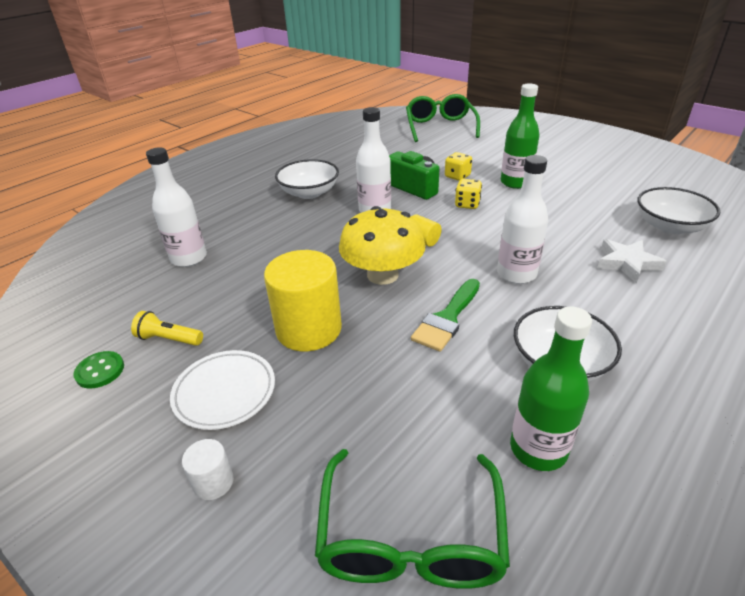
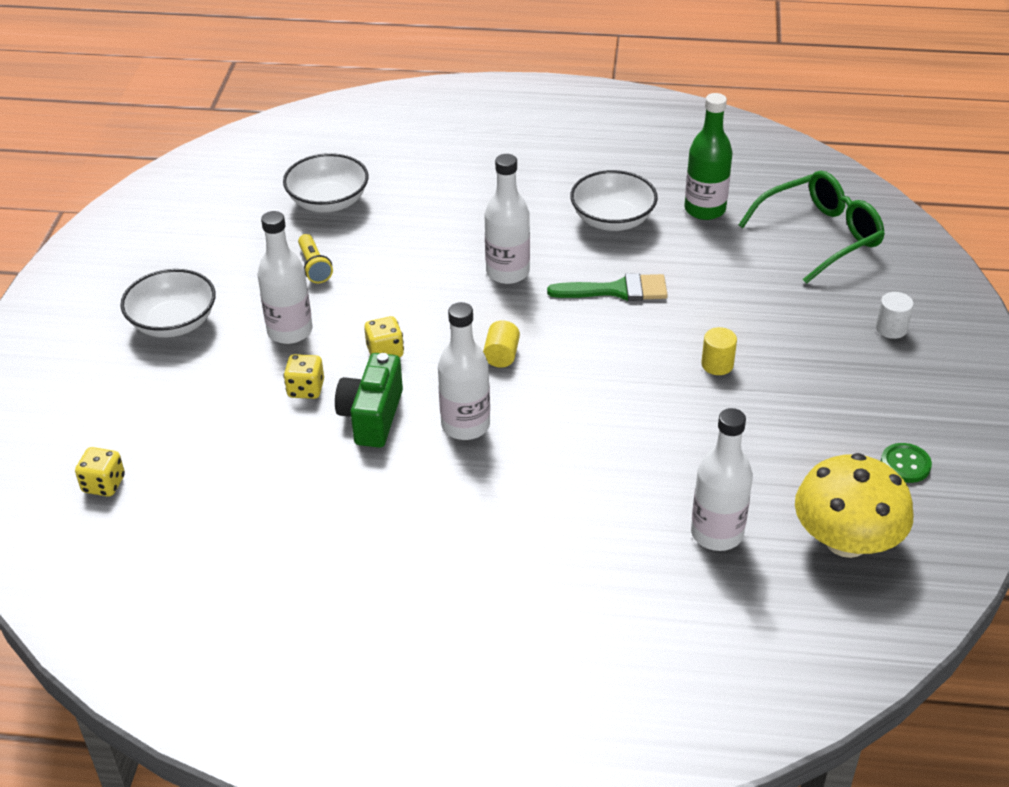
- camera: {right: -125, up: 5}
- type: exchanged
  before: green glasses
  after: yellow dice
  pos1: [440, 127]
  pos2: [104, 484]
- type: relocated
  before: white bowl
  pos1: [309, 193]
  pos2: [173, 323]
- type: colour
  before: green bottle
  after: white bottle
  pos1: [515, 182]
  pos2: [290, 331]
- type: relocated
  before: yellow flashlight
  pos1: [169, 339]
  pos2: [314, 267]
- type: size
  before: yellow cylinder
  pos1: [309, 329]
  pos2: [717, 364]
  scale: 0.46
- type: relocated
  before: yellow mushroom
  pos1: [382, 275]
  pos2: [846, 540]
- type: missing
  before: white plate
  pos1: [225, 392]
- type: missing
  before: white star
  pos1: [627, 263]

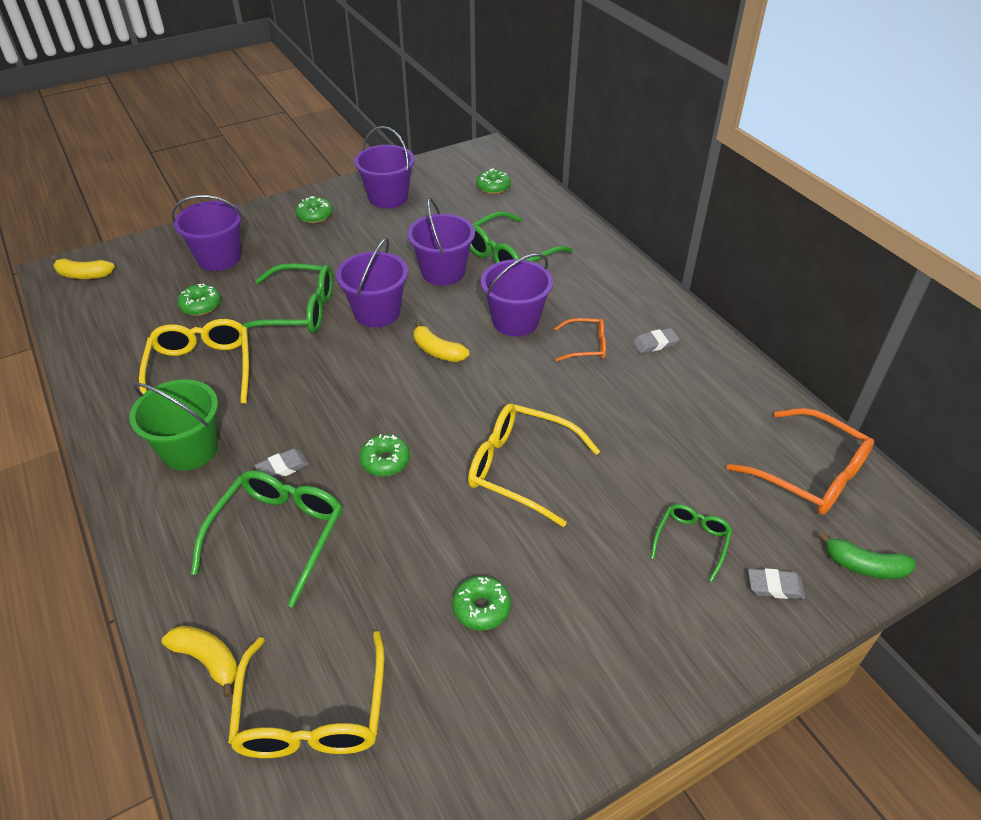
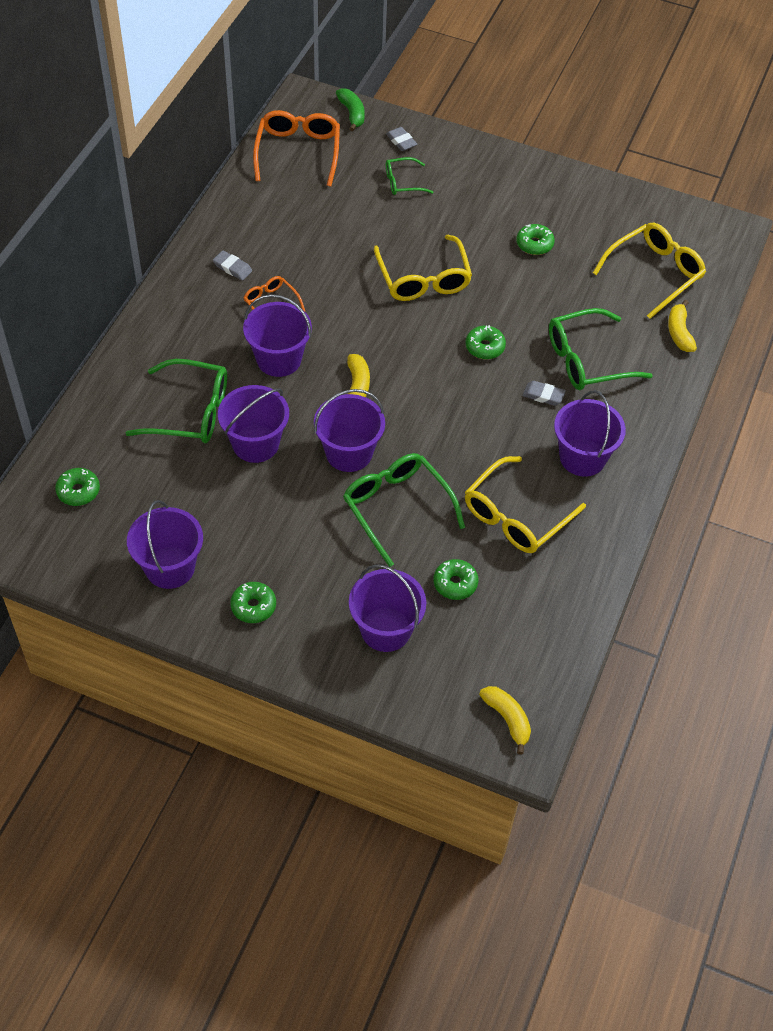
- camera: {right: -130, up: 10}
- type: colour
  before: green bucket
  after: purple bucket
  pos1: [190, 449]
  pos2: [582, 457]

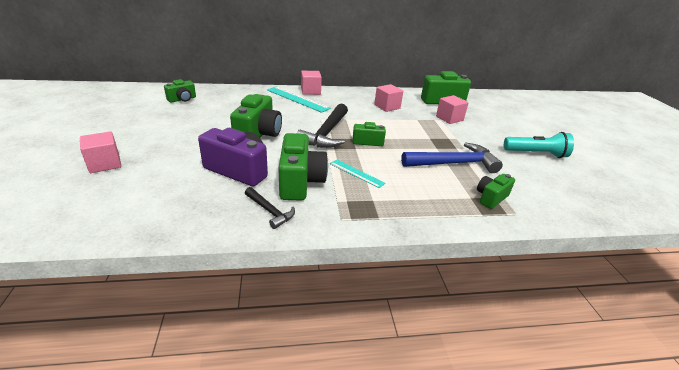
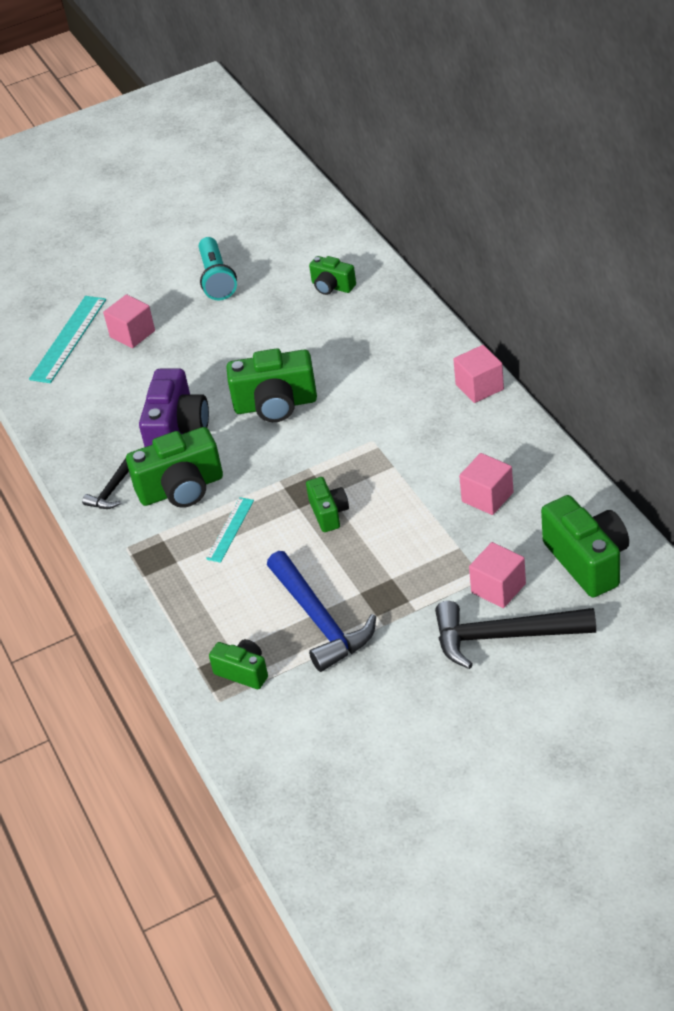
- camera: {right: 80, up: 10}
- type: relocated
  before: turquoise ruler
  pos1: [297, 99]
  pos2: [68, 339]
- type: relocated
  before: turquoise flashlight
  pos1: [536, 154]
  pos2: [217, 279]
- type: relocated
  before: black hammer
  pos1: [326, 133]
  pos2: [504, 637]

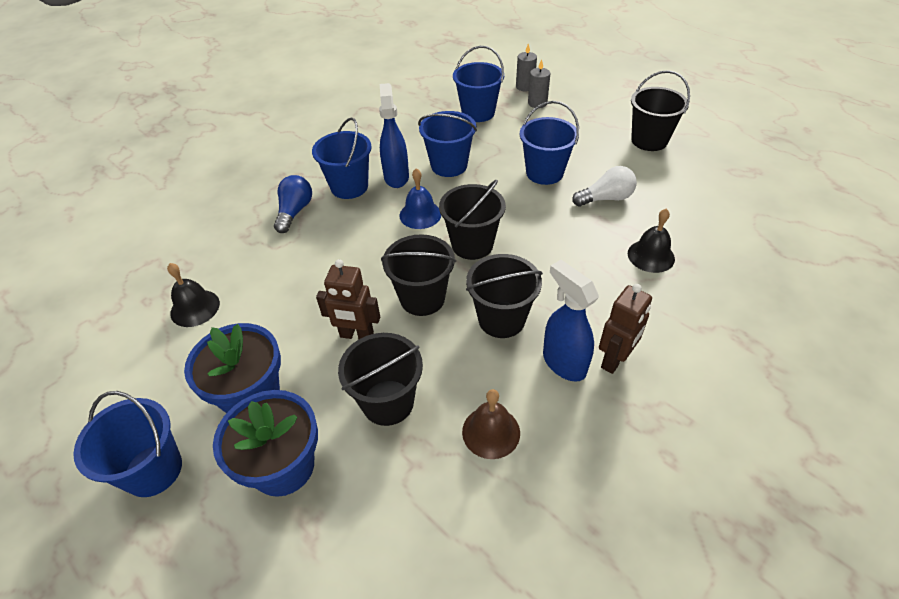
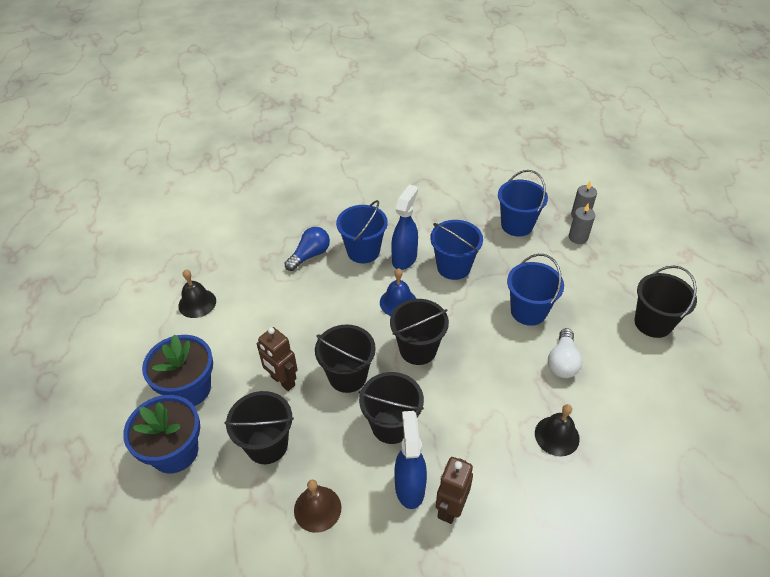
- camera: {right: 30, up: 0}
- type: spun
  before: brown robot
  pos1: [615, 360]
  pos2: [450, 508]
  turn: 135
- type: spun
  before: white light bulb
  pos1: [606, 198]
  pos2: [562, 362]
  turn: 90
- type: missing
  before: blue bucket
  pos1: [153, 470]

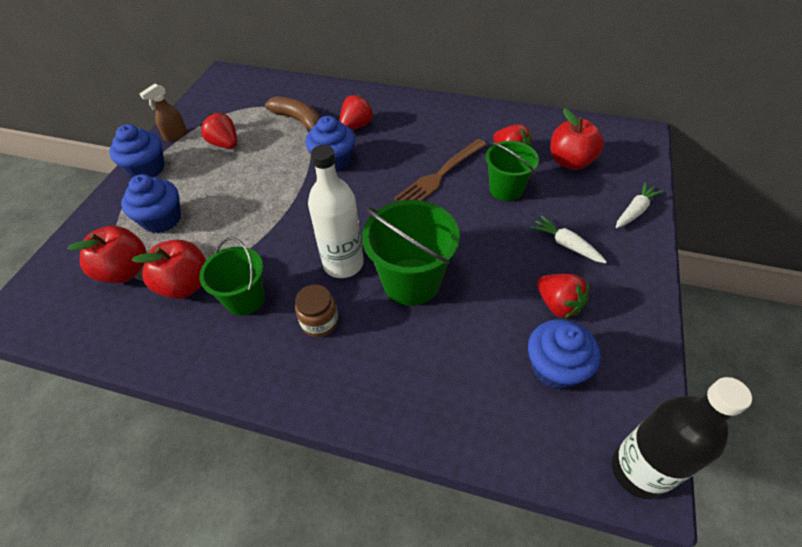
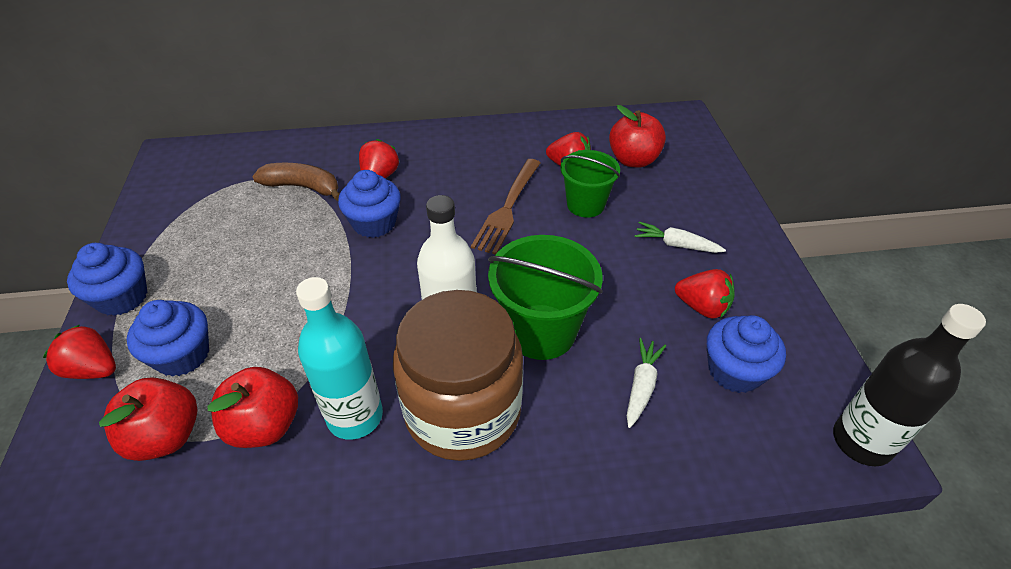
- camera: {right: -25, up: -5}
- type: relocated
  before: red strawberry
  pos1: [225, 144]
  pos2: [93, 369]
- type: exchanged
  before: green bucket
  after: turquoise bottle
  pos1: [245, 299]
  pos2: [355, 416]
- type: size
  before: brown jar
  pos1: [319, 322]
  pos2: [463, 411]
  scale: 2.44
- type: relocated
  before: white carrot
  pos1: [635, 211]
  pos2: [641, 385]
- type: missing
  before: brown spray bottle
  pos1: [175, 136]

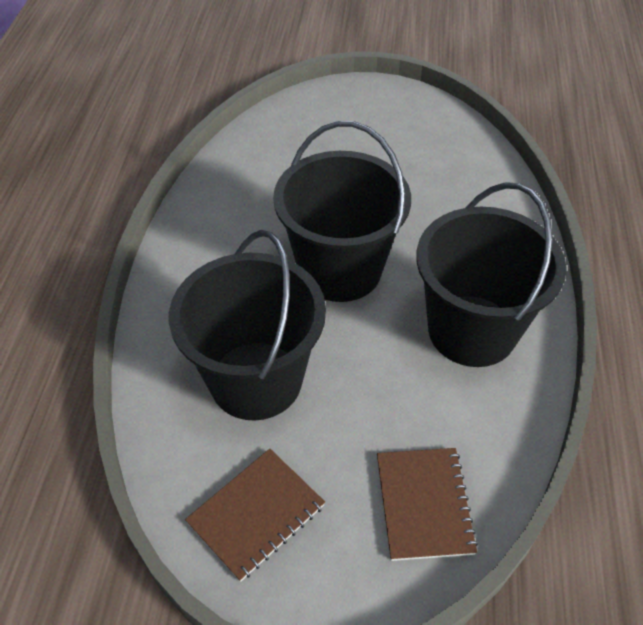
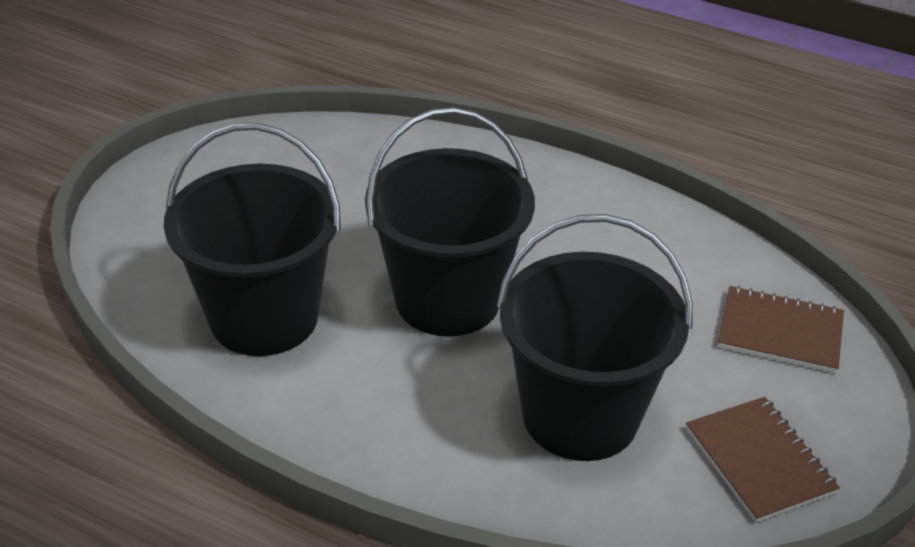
- camera: {right: -70, up: -10}
- type: relocated
  before: black bucket
  pos1: [472, 330]
  pos2: [264, 317]

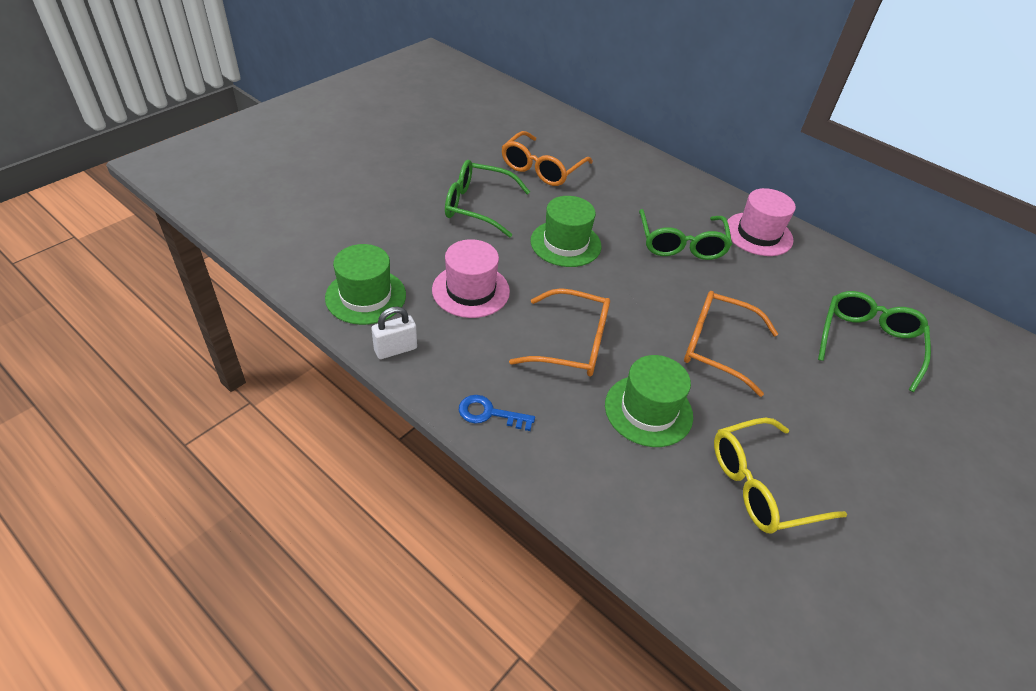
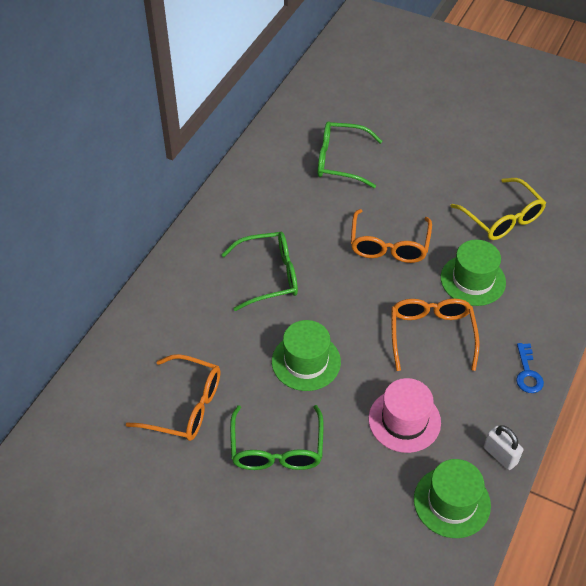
- camera: {right: -100, up: 5}
- type: missing
  before: pink hat
  pos1: [758, 234]

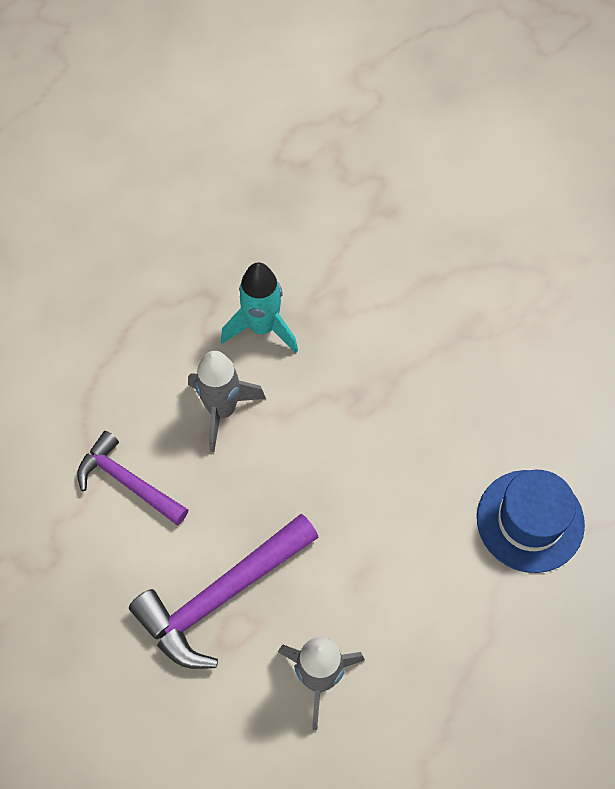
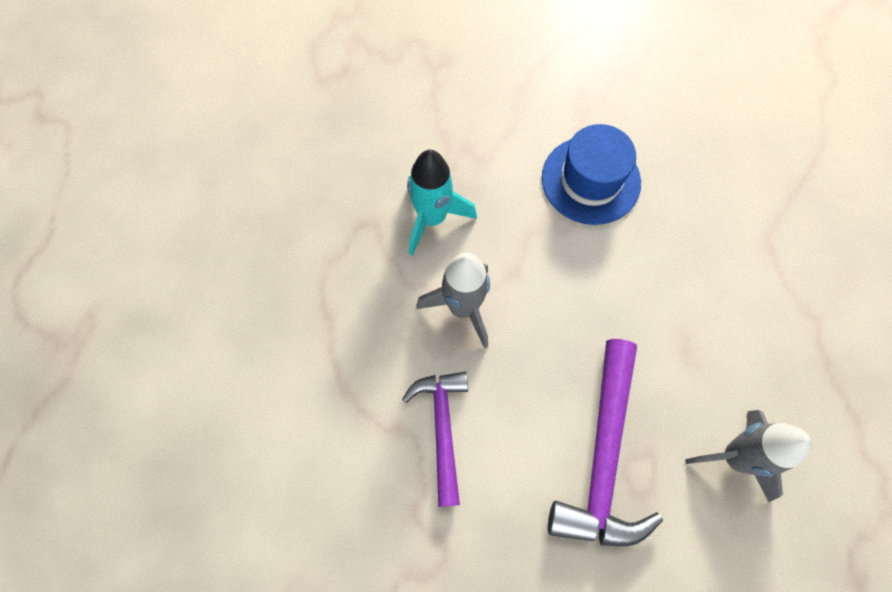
- camera: {right: -40, up: 5}
- type: spun
  before: purple hammer
  pos1: [127, 482]
  pos2: [442, 428]
  turn: 90
- type: relocated
  before: blue hat
  pos1: [530, 521]
  pos2: [591, 180]

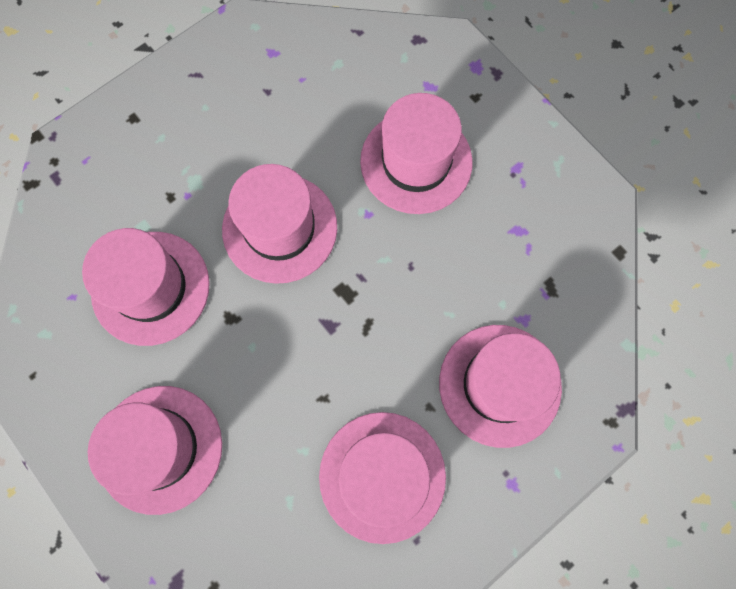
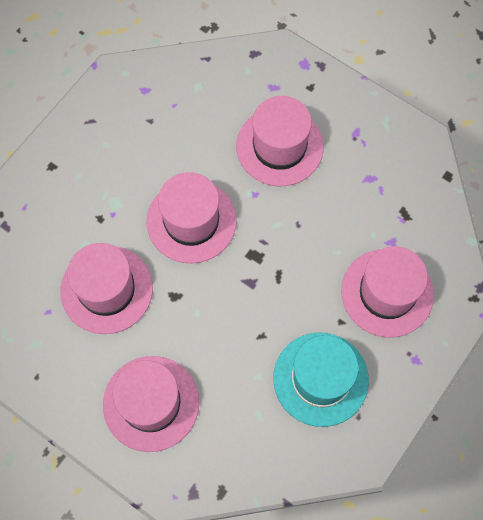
- camera: {right: -15, up: -5}
- type: colour
  before: pink hat
  after: turquoise hat
  pos1: [382, 476]
  pos2: [320, 379]

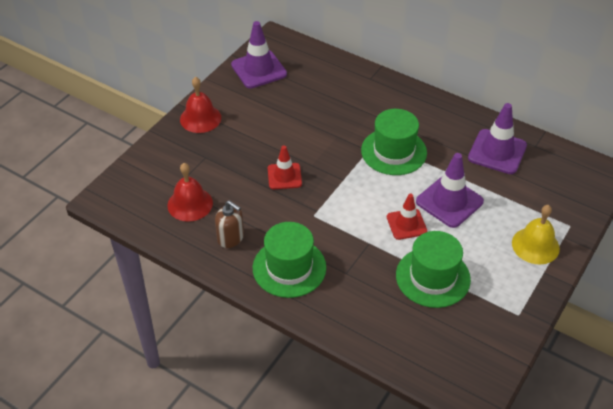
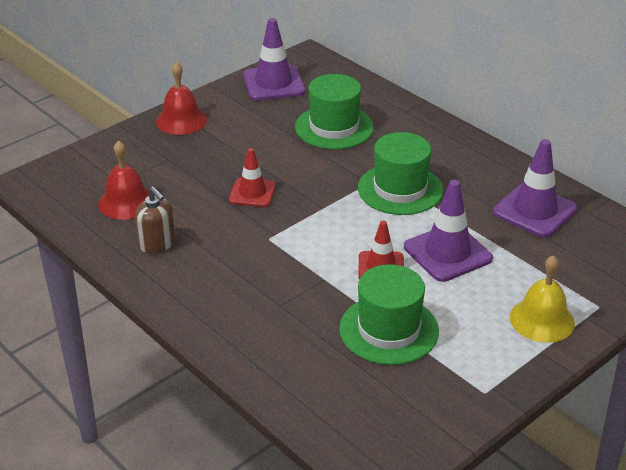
- camera: {right: 15, up: -10}
- type: relocated
  before: green hat
  pos1: [289, 268]
  pos2: [334, 127]

